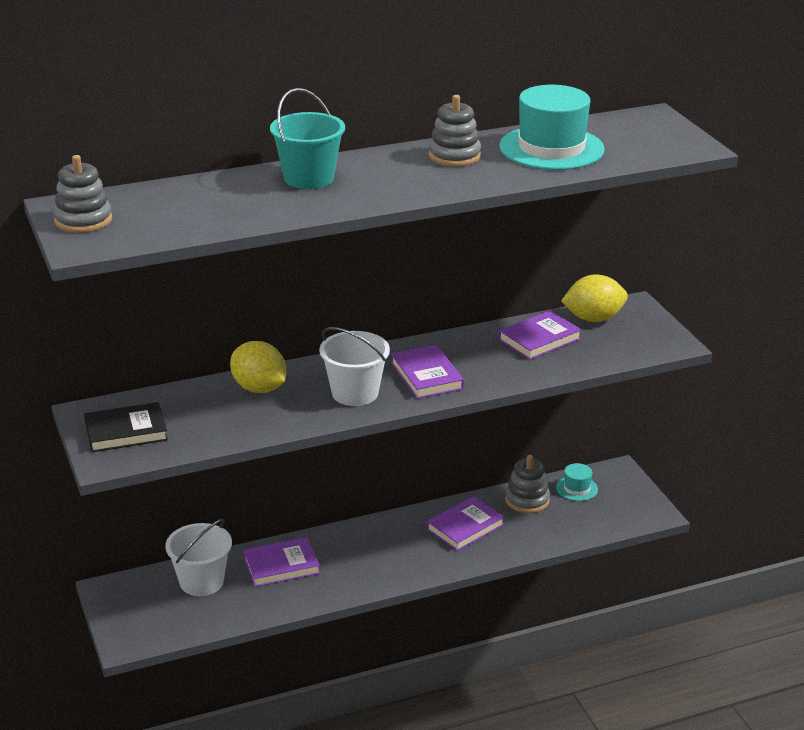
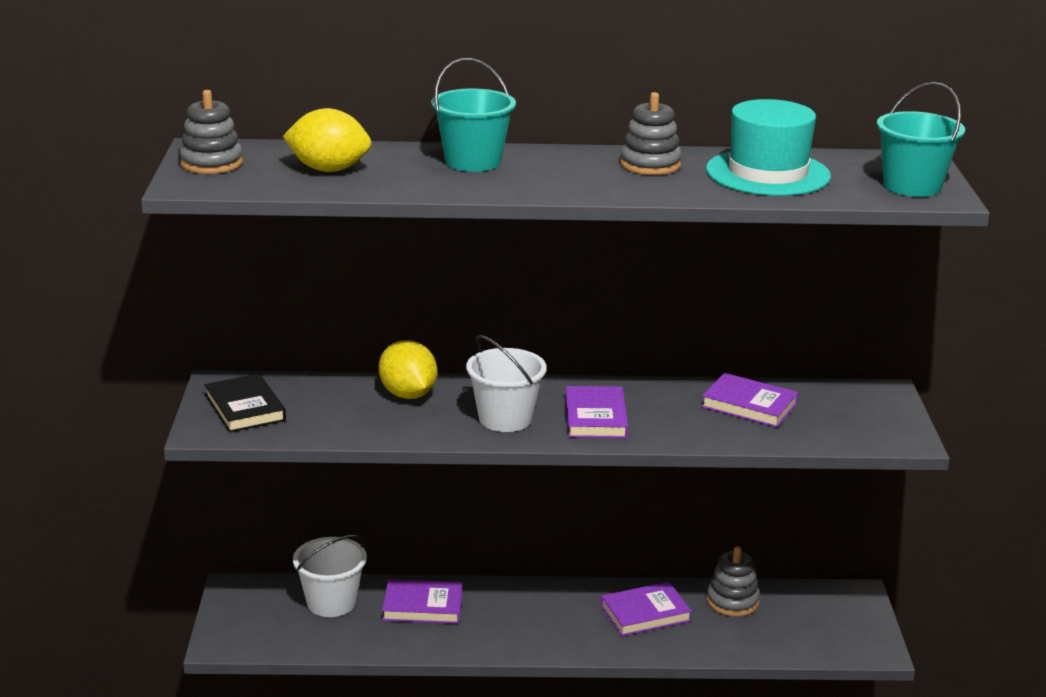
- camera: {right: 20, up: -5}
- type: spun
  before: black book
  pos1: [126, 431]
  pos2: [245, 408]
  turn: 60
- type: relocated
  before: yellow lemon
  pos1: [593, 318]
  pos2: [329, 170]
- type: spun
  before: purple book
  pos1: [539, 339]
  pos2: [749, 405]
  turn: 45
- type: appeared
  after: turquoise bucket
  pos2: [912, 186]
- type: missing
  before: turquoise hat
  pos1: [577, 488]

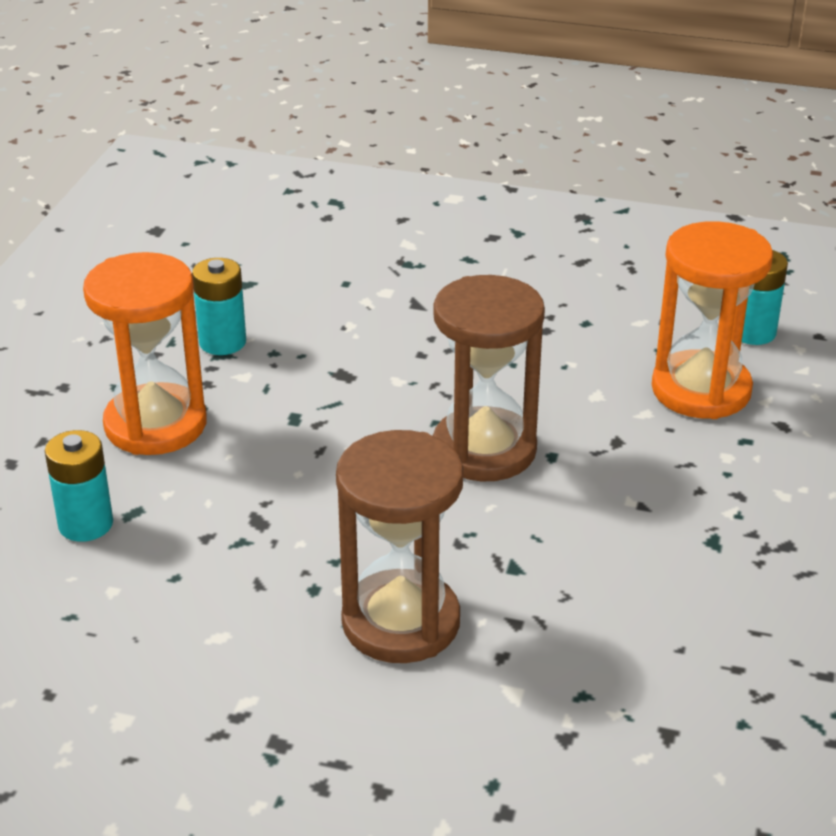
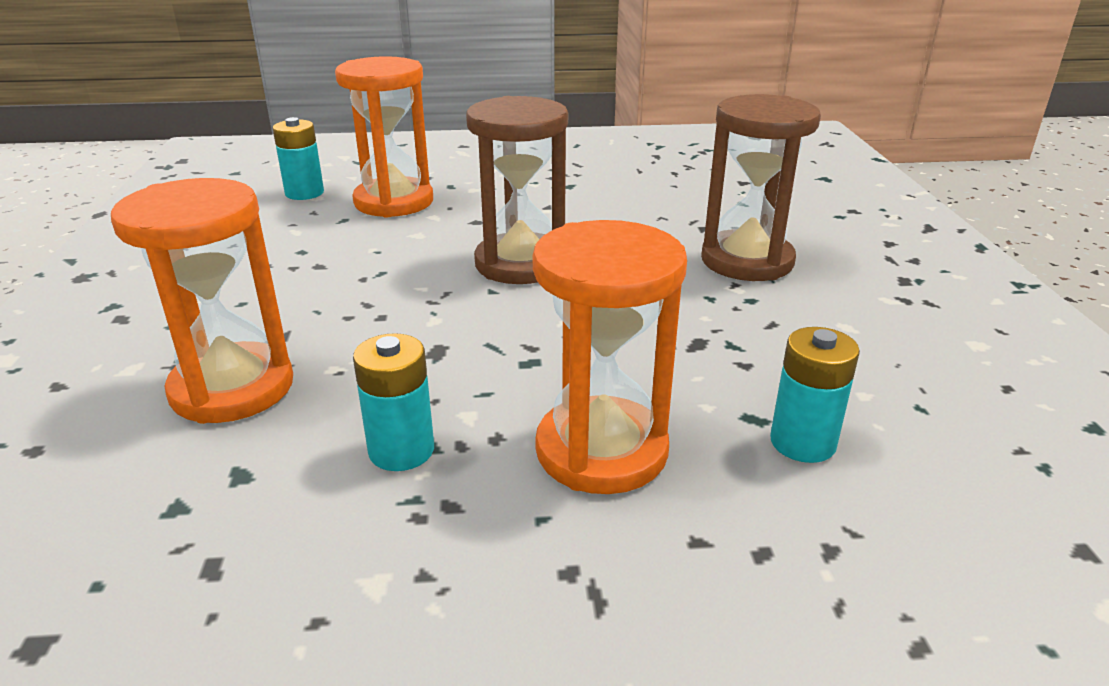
- camera: {right: -110, up: -5}
- type: appeared
  after: orange hourglass
  pos2: [232, 388]

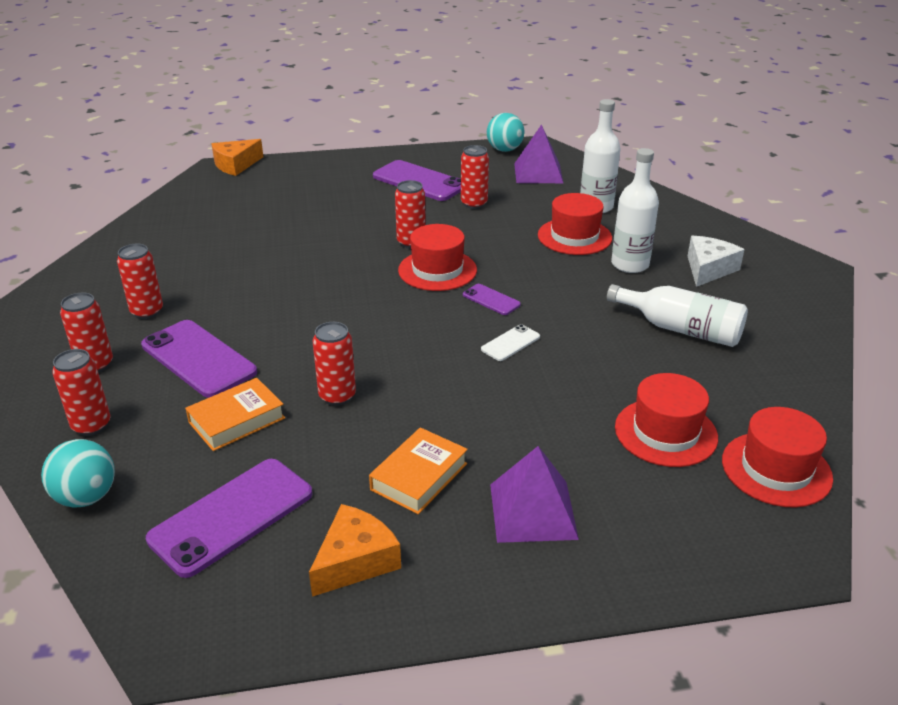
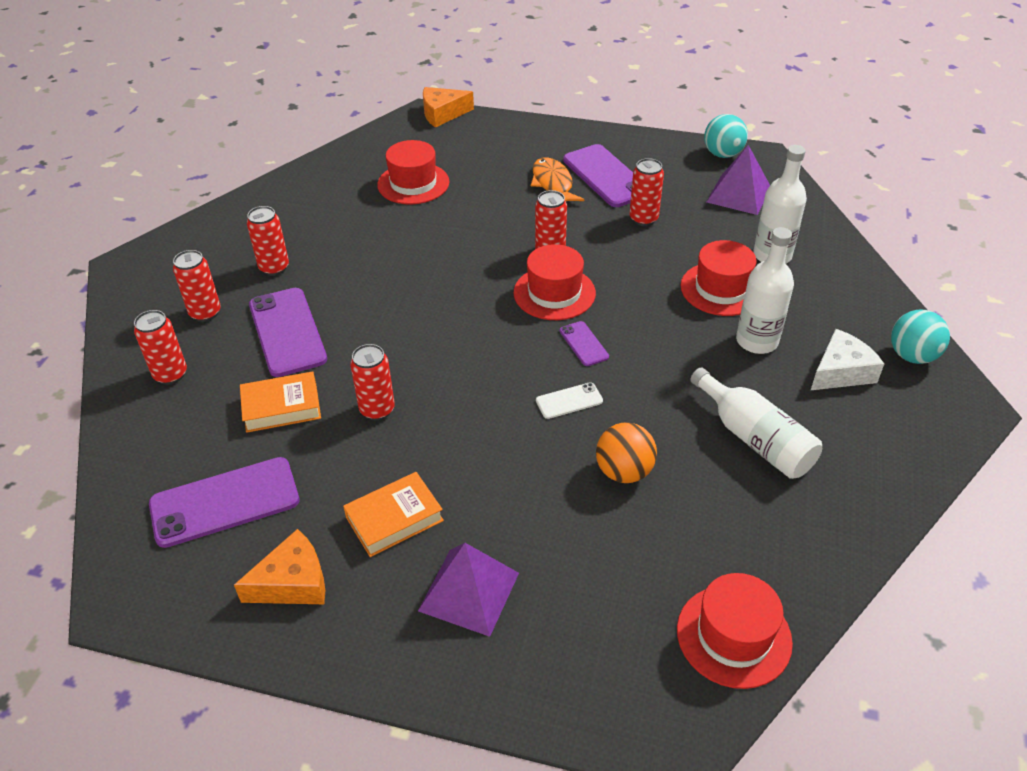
- camera: {right: 25, up: 10}
- type: relocated
  before: red hat
  pos1: [665, 432]
  pos2: [413, 183]
- type: appeared
  after: orange fish
  pos2: [553, 184]
- type: appeared
  after: orange ball
  pos2: [624, 471]
- type: relocated
  before: turquoise ball
  pos1: [86, 497]
  pos2: [912, 356]

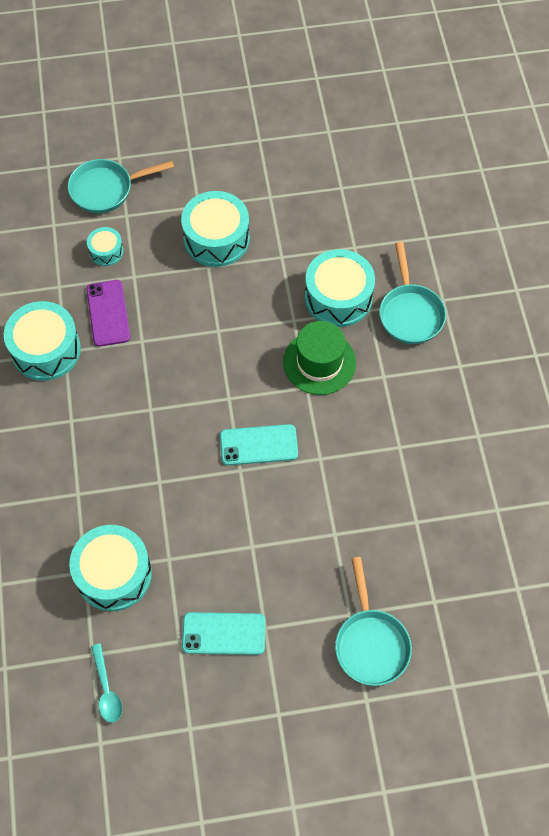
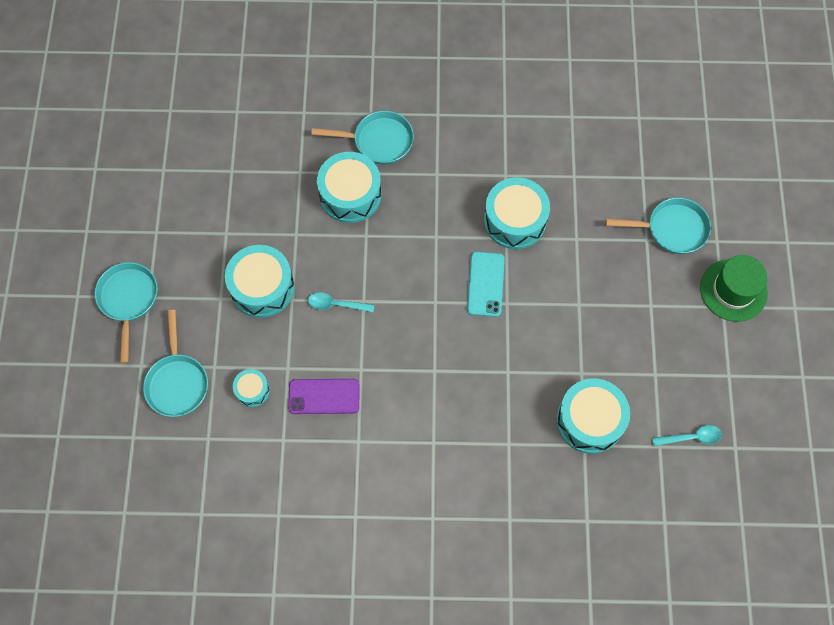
- camera: {right: -80, up: 5}
- type: appeared
  after: turquoise pan
  pos2: [128, 300]
- type: appeared
  after: turquoise spoon
  pos2: [336, 304]
- type: relocated
  before: turquoise drum
  pos1: [46, 350]
  pos2: [515, 220]
- type: relocated
  before: green hat
  pos1: [319, 362]
  pos2: [733, 290]
- type: missing
  before: turquoise phone
  pos1: [223, 633]

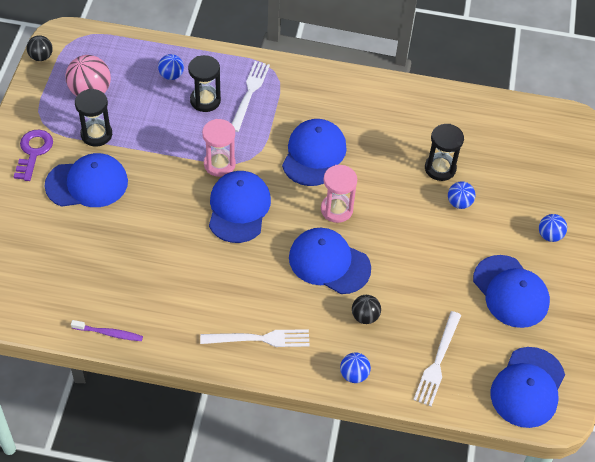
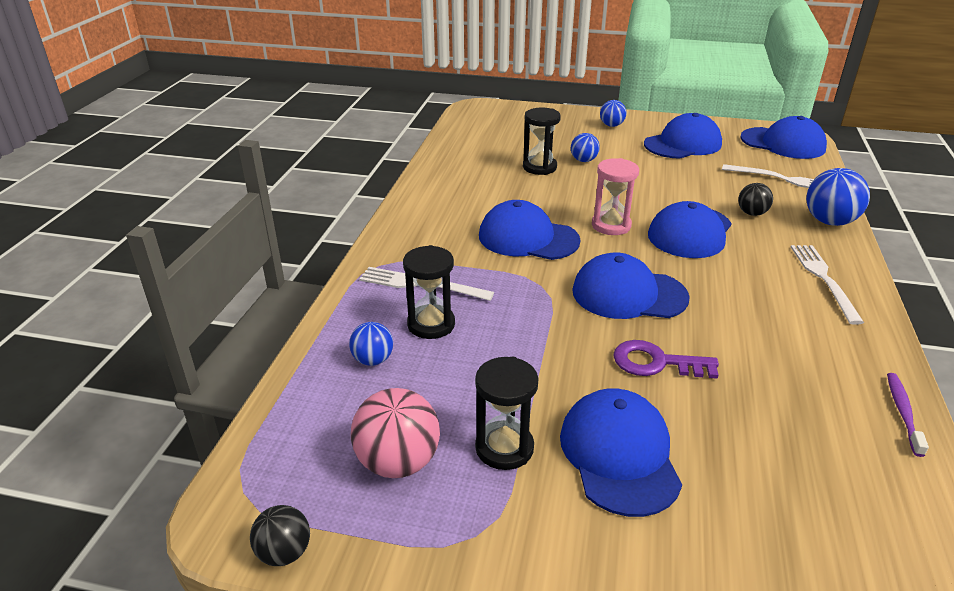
- camera: {right: -85, up: -20}
- type: relocated
  before: purple key
  pos1: [33, 152]
  pos2: [656, 362]
- type: size
  before: blue ball
  pos1: [354, 374]
  pos2: [829, 221]
  scale: 1.7
- type: missing
  before: pink hourglass
  pos1: [219, 164]

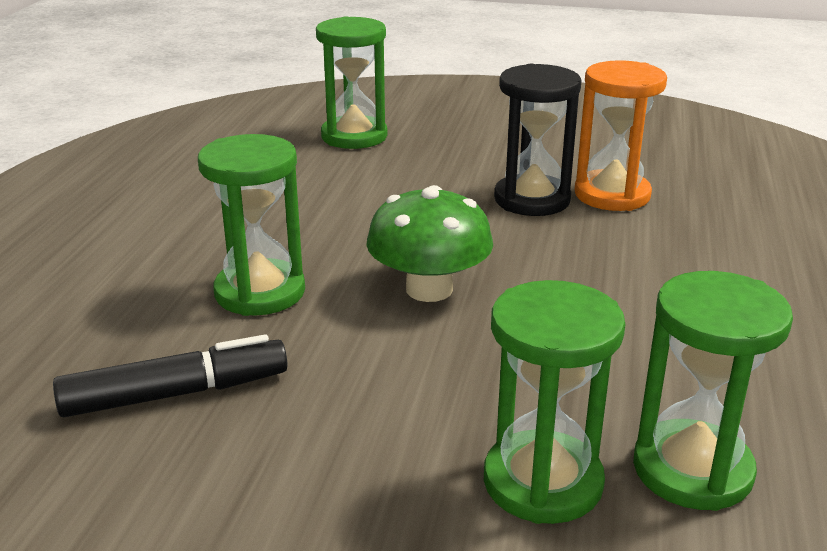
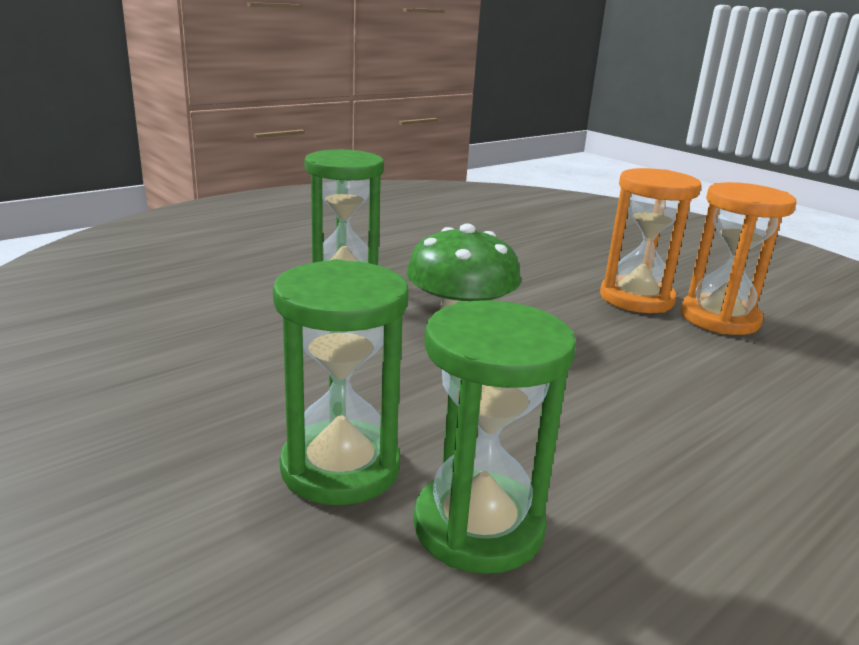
- camera: {right: 35, up: -5}
- type: colour
  before: black hourglass
  after: orange hourglass
  pos1: [532, 199]
  pos2: [636, 298]
- type: missing
  before: black marker
  pos1: [176, 394]
- type: missing
  before: green hourglass
  pos1: [354, 136]

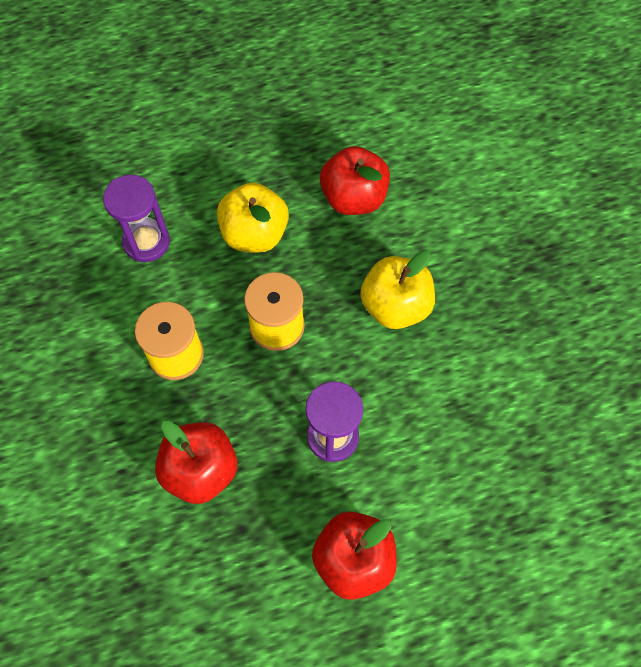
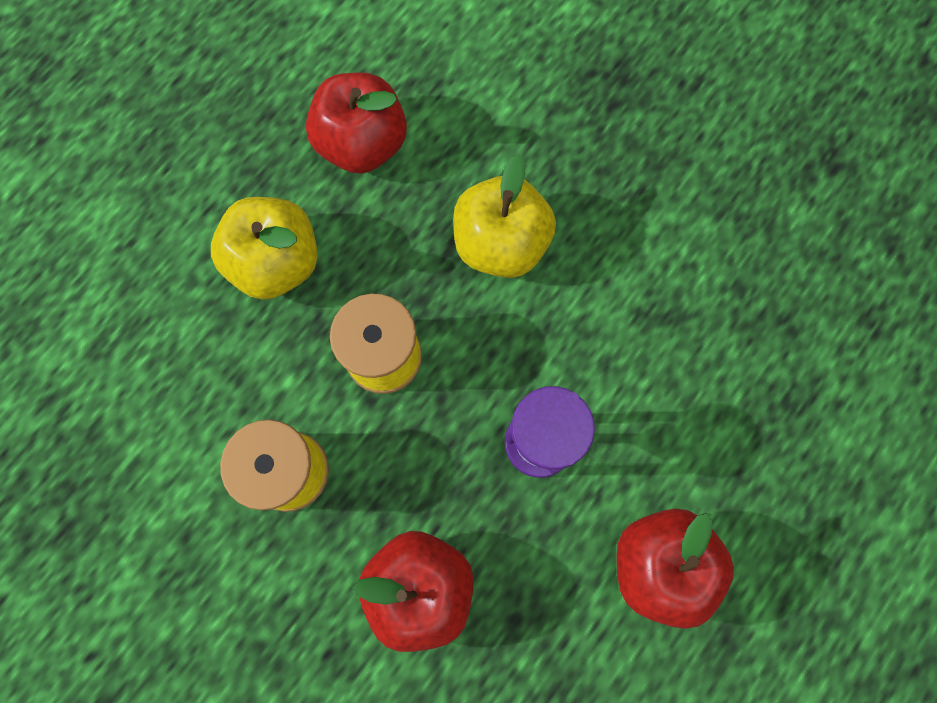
- camera: {right: -35, up: 10}
- type: missing
  before: purple hourglass
  pos1: [146, 242]

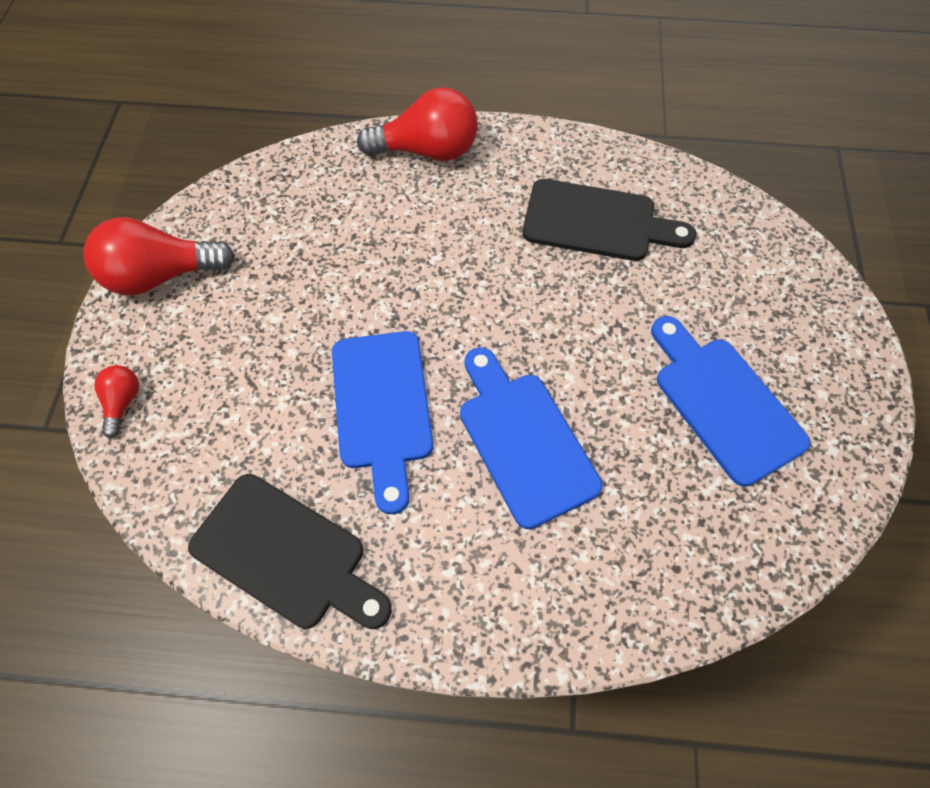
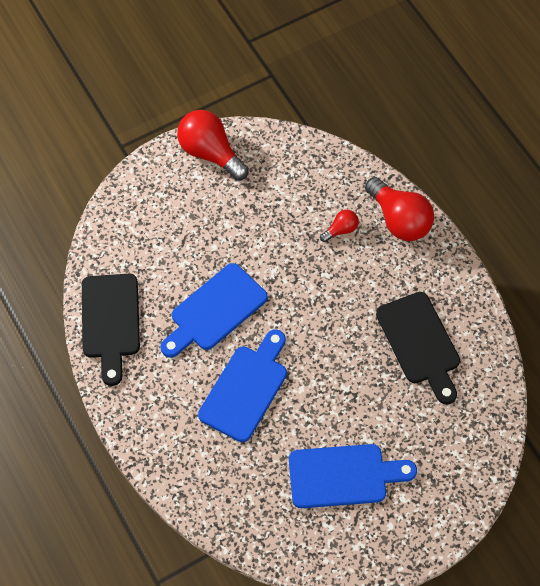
- camera: {right: 55, up: 0}
- type: spun
  before: blue cutting board
  pos1: [723, 403]
  pos2: [343, 475]
  turn: 60
- type: relocated
  before: red light bulb
  pos1: [123, 402]
  pos2: [341, 230]

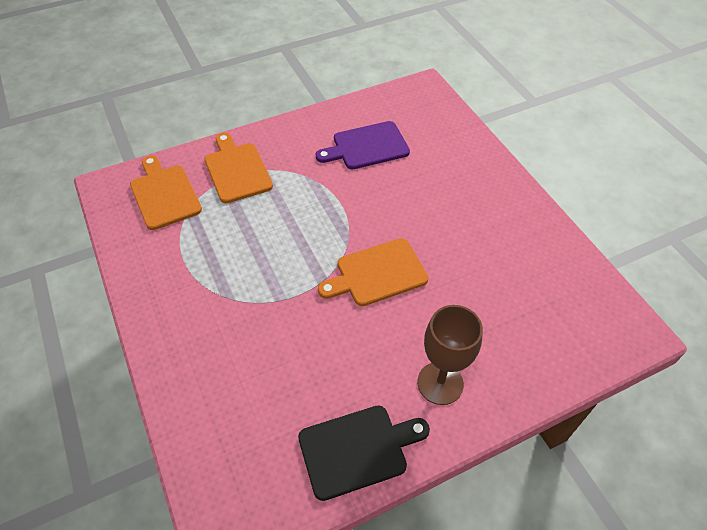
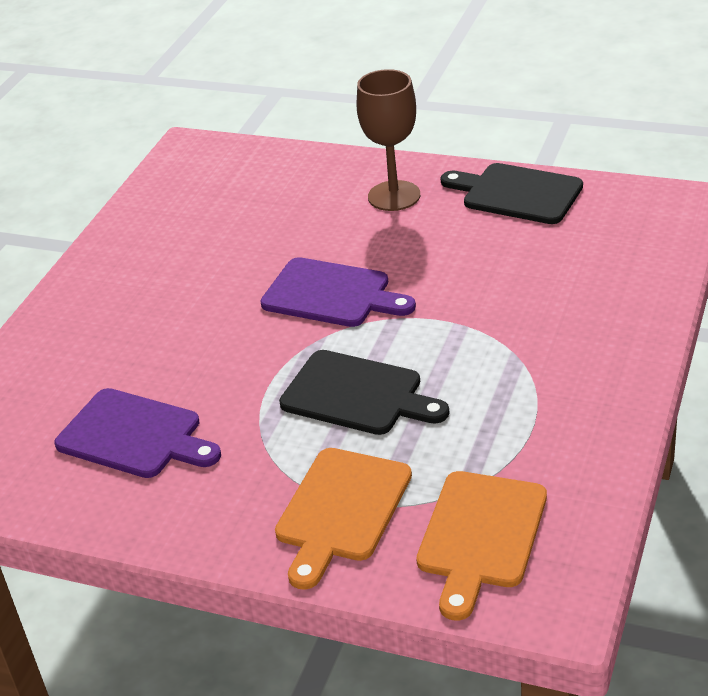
- camera: {right: -130, up: -15}
- type: colour
  before: orange cutting board
  after: purple cutting board
  pos1: [377, 273]
  pos2: [331, 294]
- type: appeared
  after: black cutting board
  pos2: [357, 394]

